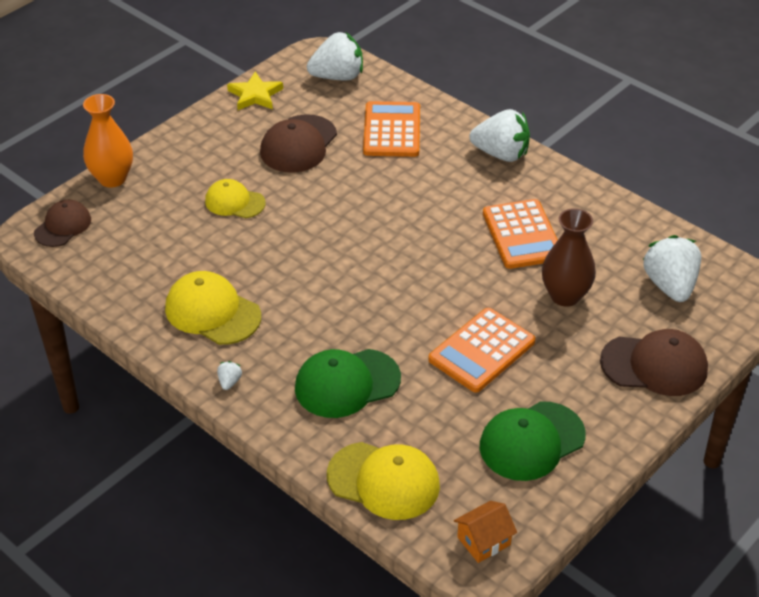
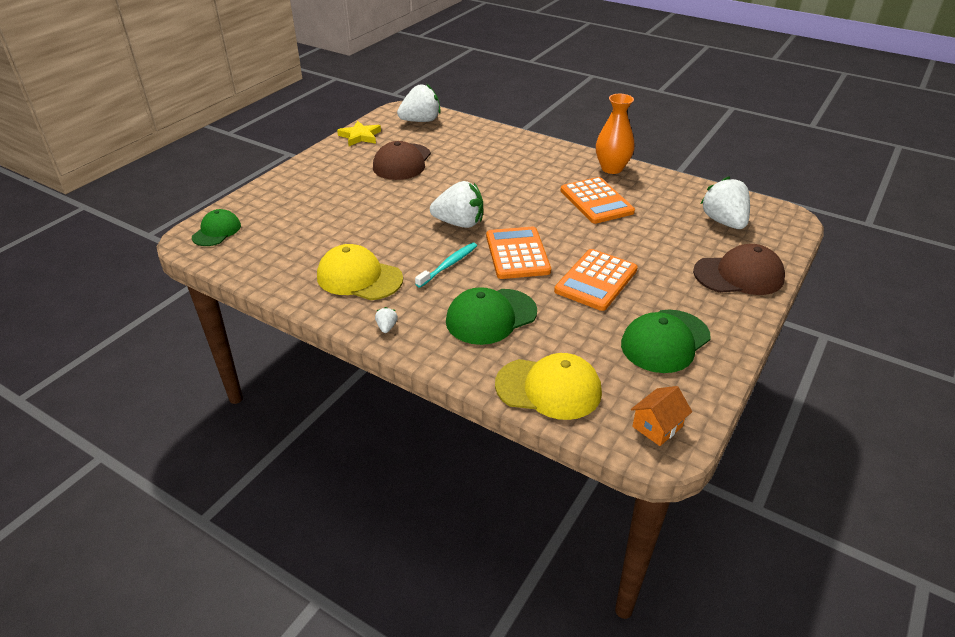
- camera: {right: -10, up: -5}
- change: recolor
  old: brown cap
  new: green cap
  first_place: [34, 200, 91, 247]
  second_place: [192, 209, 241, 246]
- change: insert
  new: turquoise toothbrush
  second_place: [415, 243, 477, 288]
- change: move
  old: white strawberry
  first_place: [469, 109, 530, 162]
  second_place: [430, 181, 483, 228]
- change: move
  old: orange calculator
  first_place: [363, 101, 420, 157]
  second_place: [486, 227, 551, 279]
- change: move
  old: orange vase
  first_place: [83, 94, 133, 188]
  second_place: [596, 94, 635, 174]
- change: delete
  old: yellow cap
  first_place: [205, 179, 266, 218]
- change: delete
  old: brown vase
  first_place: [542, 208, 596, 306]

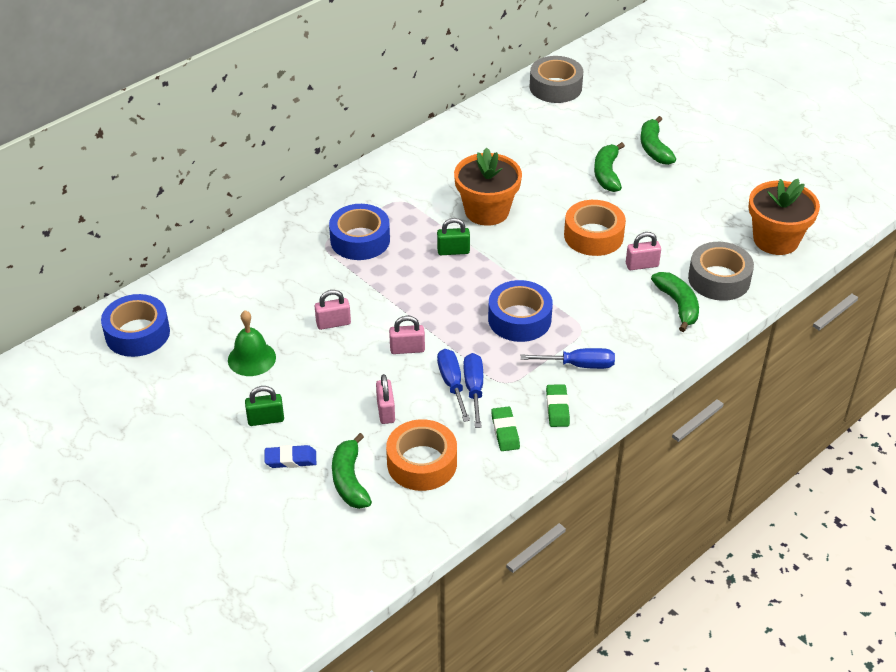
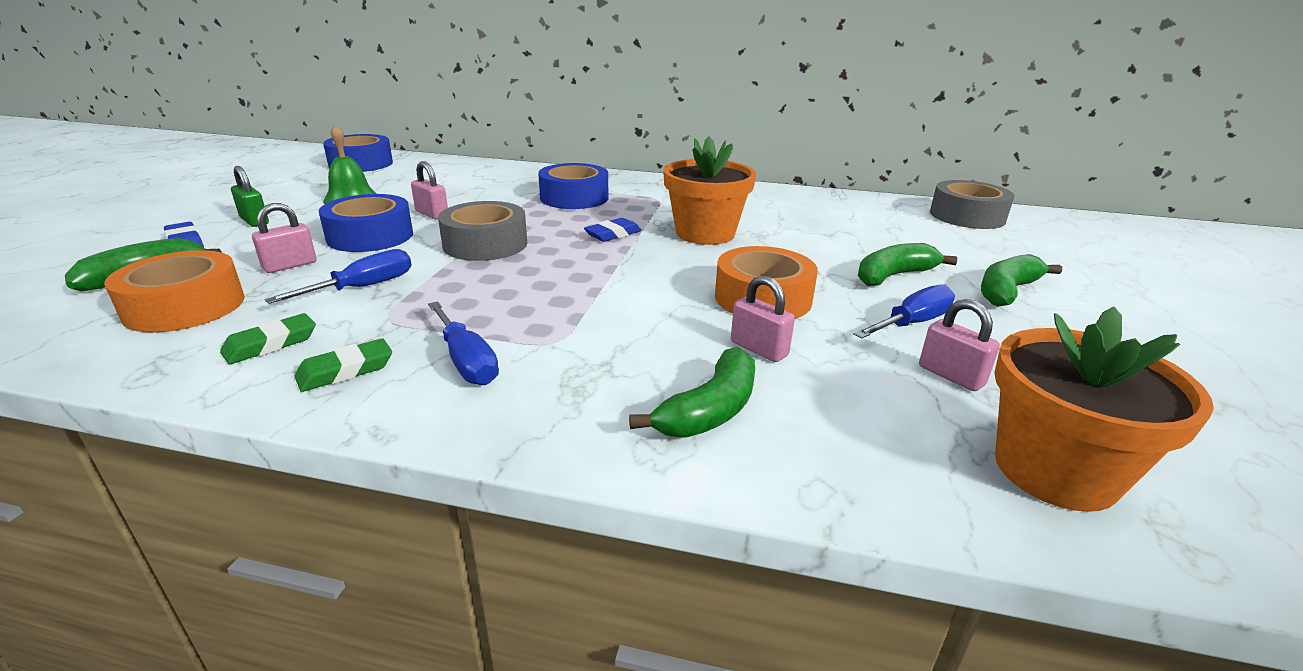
- camera: {right: 55, up: -15}
- change: move
  old: blue tape
  first_place: [488, 280, 553, 342]
  second_place: [319, 194, 413, 252]
- change: move
  old: grey tape
  first_place: [688, 242, 754, 301]
  second_place: [438, 201, 527, 261]
- change: replace
  old: green padlock
  new: blue eraser
  first_place: [437, 218, 470, 255]
  second_place: [584, 218, 641, 242]
- change: move
  old: blue screwdriver
  first_place: [464, 353, 483, 428]
  second_place: [853, 285, 955, 339]
- change: move
  old: pink padlock
  first_place: [389, 316, 425, 354]
  second_place: [919, 299, 1000, 391]

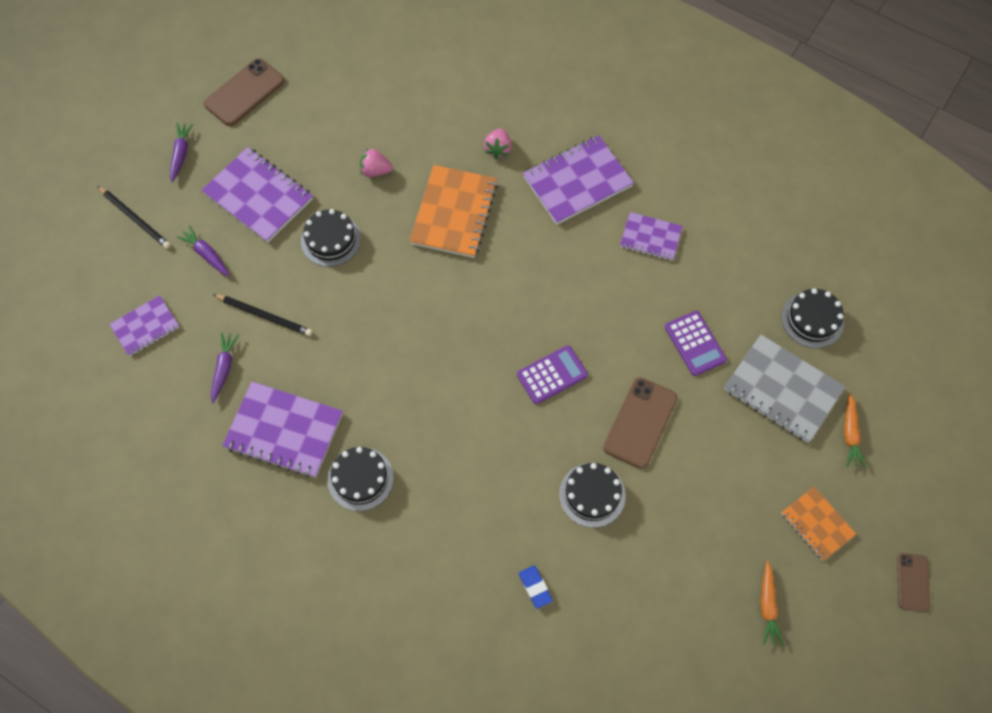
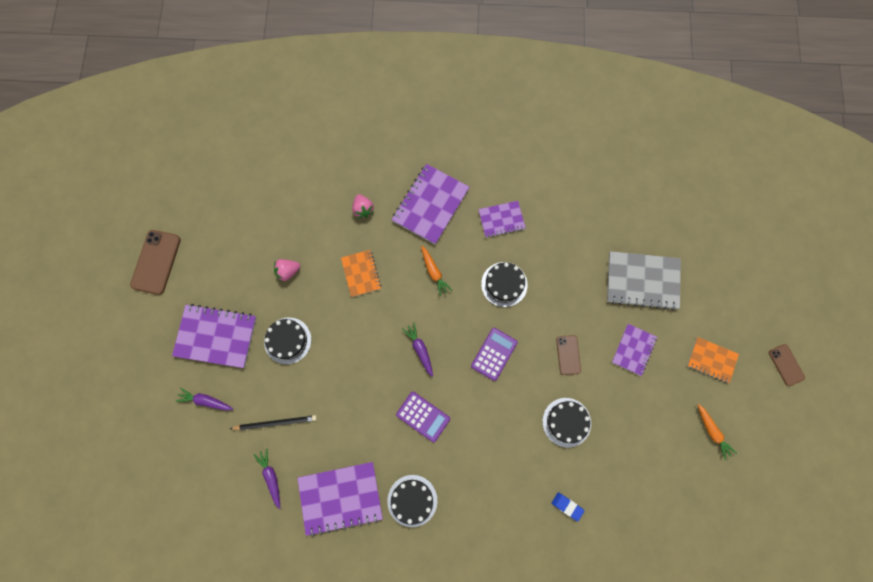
- camera: {right: -30, up: 10}
- change: resize
  old: orange notebook
  first_place: [409, 165, 498, 258]
  second_place: [341, 250, 381, 297]
  factor: 0.59
- change: move
  old: purple calculator
  first_place: [665, 311, 727, 376]
  second_place: [396, 392, 450, 442]
- change: move
  old: purple carrot
  first_place: [170, 123, 193, 182]
  second_place: [402, 323, 433, 377]
- change: move
  old: orange carrot
  first_place: [844, 393, 866, 468]
  second_place: [421, 246, 452, 297]
- change: move
  old: black cake
  first_place: [781, 288, 844, 348]
  second_place: [481, 262, 527, 307]
- change: resize
  old: brown phone
  first_place: [603, 377, 677, 469]
  second_place: [556, 335, 581, 375]
  factor: 0.6
- change: move
  old: purple notebook
  first_place: [109, 295, 179, 356]
  second_place: [612, 324, 657, 376]
- change: delete
  old: black pencil
  first_place: [97, 186, 171, 249]

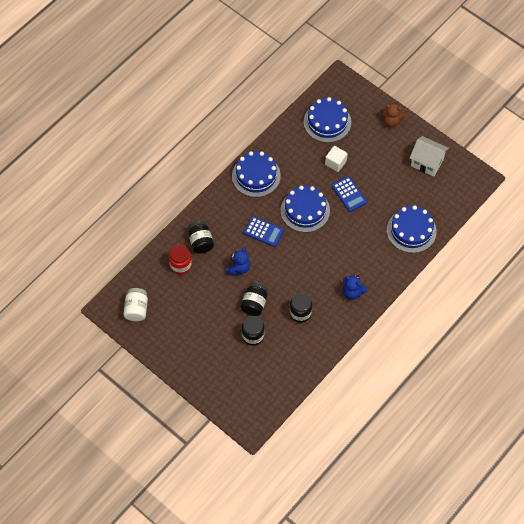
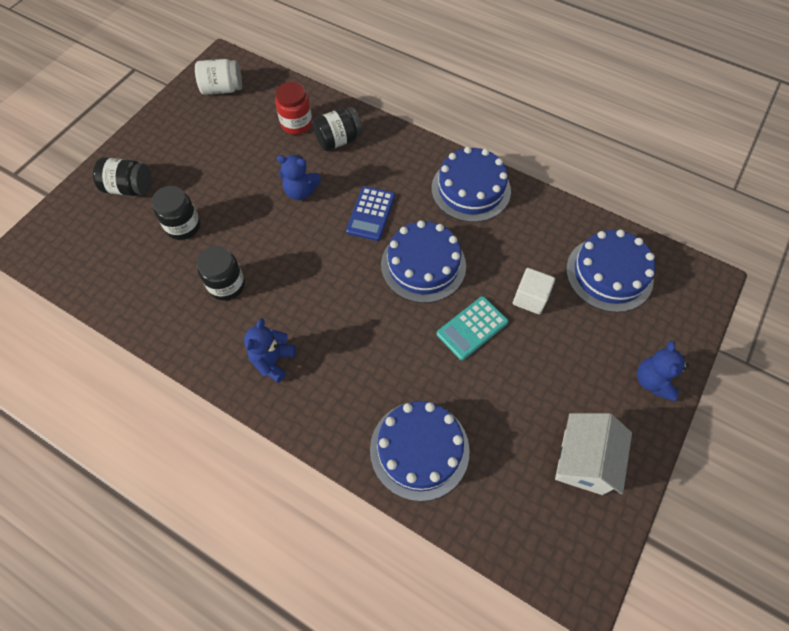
- camera: {right: 80, up: 0}
- change: move
  old: black jar
  first_place: [240, 282, 268, 316]
  second_place: [93, 157, 152, 196]
- change: recolor
  old: blue calculator
  new: turquoise calculator
  first_place: [332, 176, 367, 212]
  second_place: [437, 296, 508, 360]
- change: recolor
  old: brown teddy bear
  new: blue teddy bear
  first_place: [381, 102, 406, 128]
  second_place: [637, 341, 689, 401]

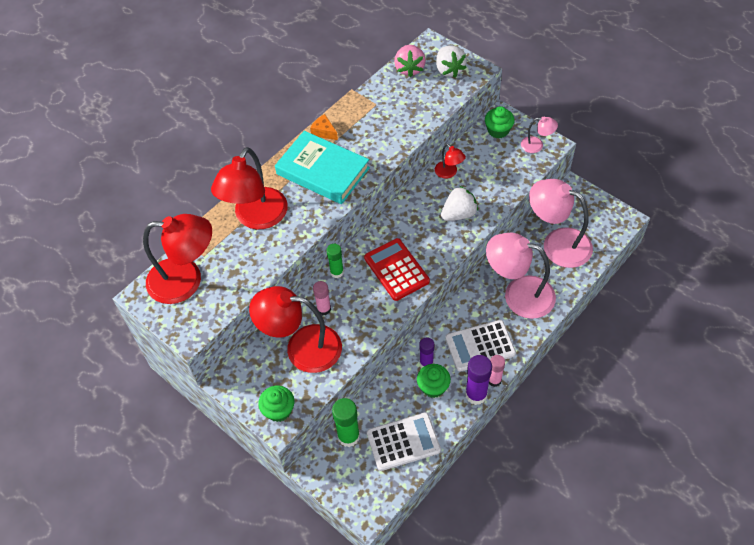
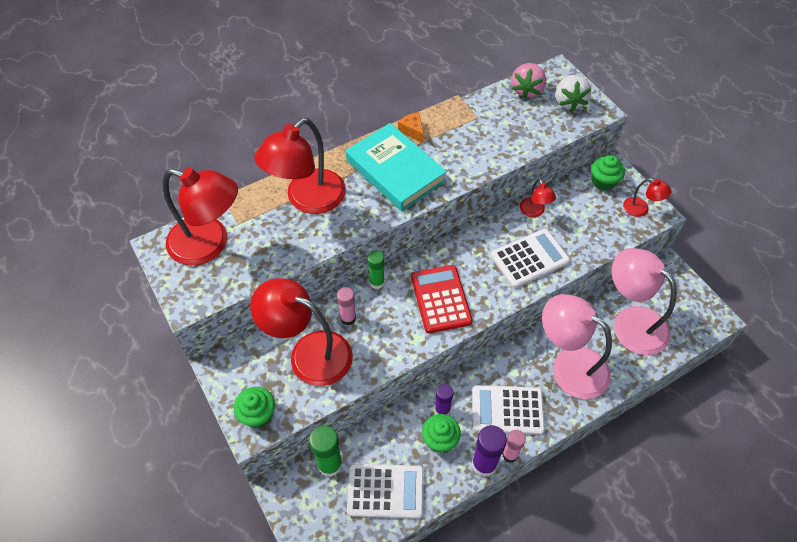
- camera: {right: 15, up: 0}
- change: replace
  old: white strawberry
  new: white calculator
  first_place: [441, 186, 478, 221]
  second_place: [491, 229, 570, 288]
- change: recolor
  old: pink lamp
  new: red lamp
  first_place: [521, 117, 558, 153]
  second_place: [623, 178, 672, 217]

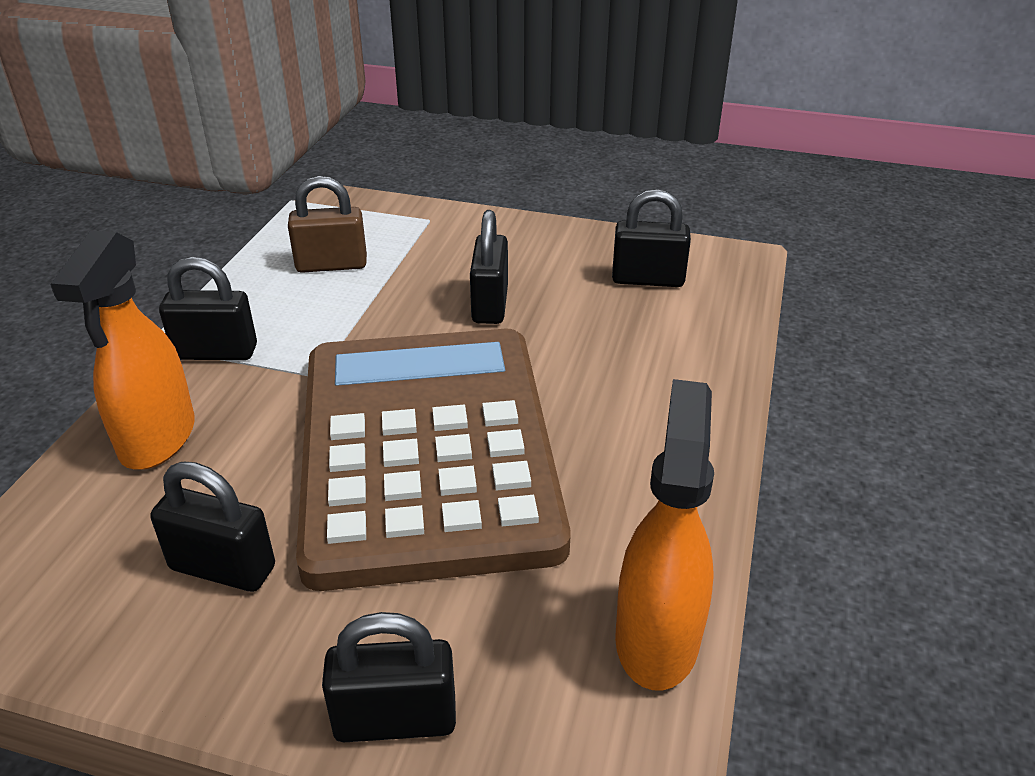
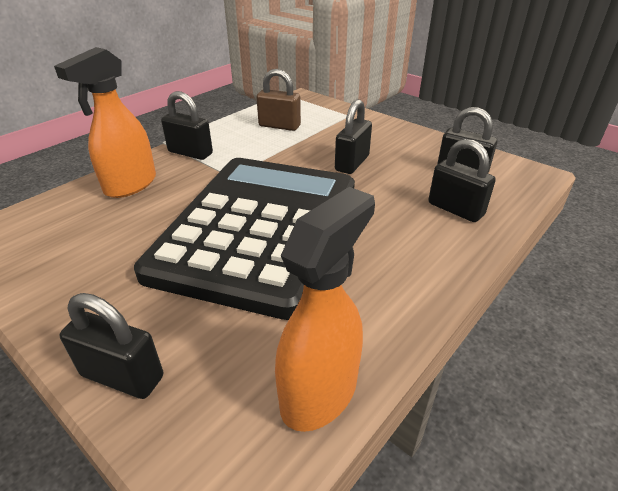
- camera: {right: 25, up: 0}
- change: recolor
  old: brown calculator
  new: black calculator
  first_place: [296, 329, 571, 591]
  second_place: [134, 158, 355, 320]
- change: move
  old: black padlock
  first_place: [150, 462, 275, 592]
  second_place: [428, 139, 496, 222]

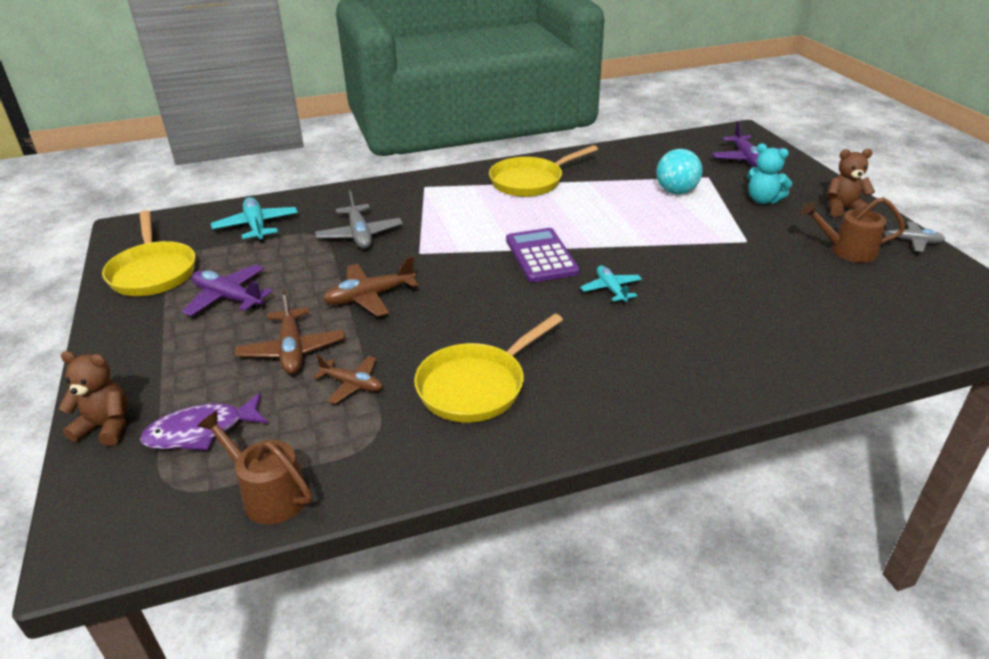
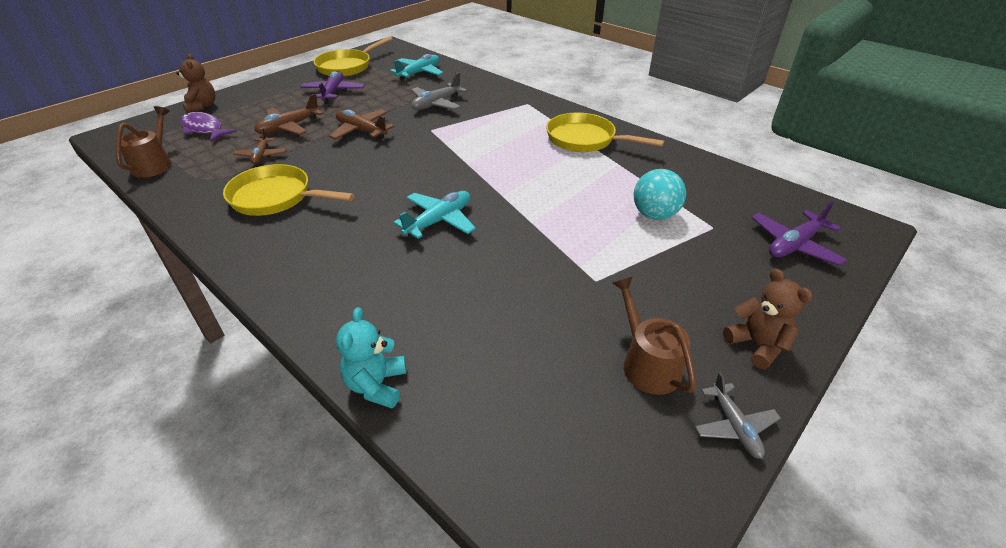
- camera: {right: 60, up: 5}
- change: move
  old: turquoise teddy bear
  first_place: [747, 144, 792, 204]
  second_place: [336, 307, 406, 408]
- change: resize
  old: turquoise plane
  first_place: [580, 266, 642, 303]
  second_place: [393, 191, 476, 239]
  factor: 1.51
- change: delete
  old: purple calculator
  first_place: [506, 228, 579, 283]

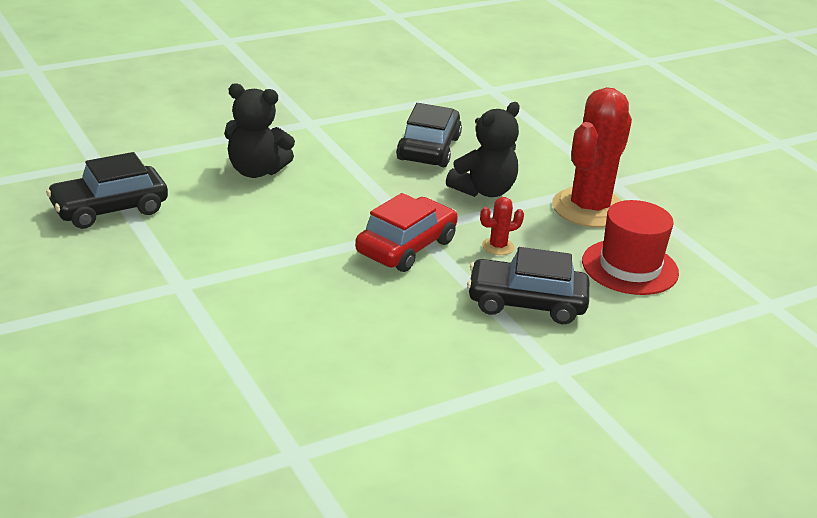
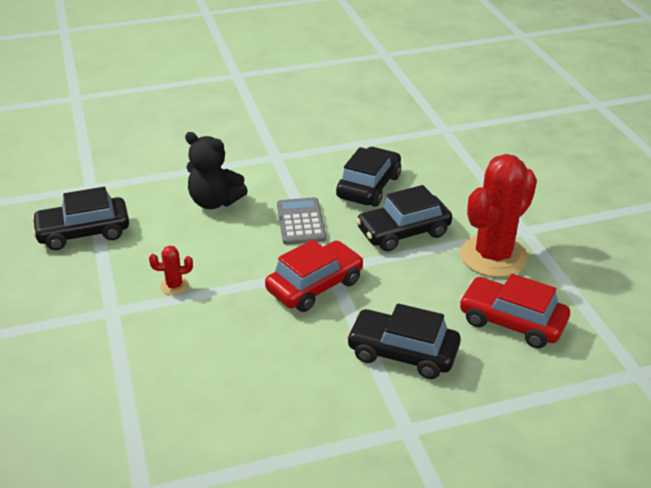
- camera: {right: 15, up: 5}
- change: move
  old: red cactus
  first_place: [480, 197, 524, 255]
  second_place: [149, 245, 193, 295]
- change: insert
  new: grey calculator
  second_place: [277, 197, 326, 245]
- change: replace
  old: black teddy bear
  new: black car
  first_place: [446, 102, 520, 197]
  second_place: [356, 185, 452, 251]
- change: replace
  old: red hat
  new: red car
  first_place: [582, 200, 679, 295]
  second_place: [459, 274, 570, 348]

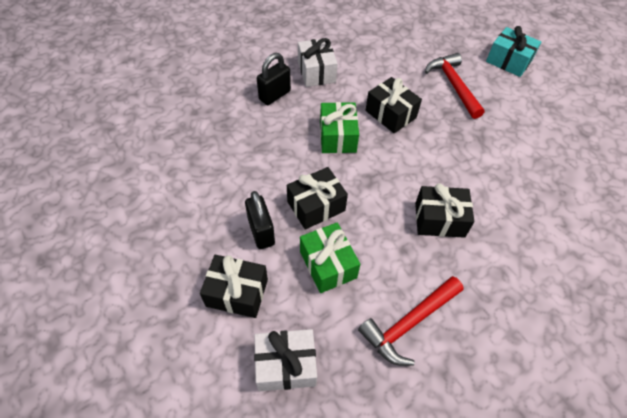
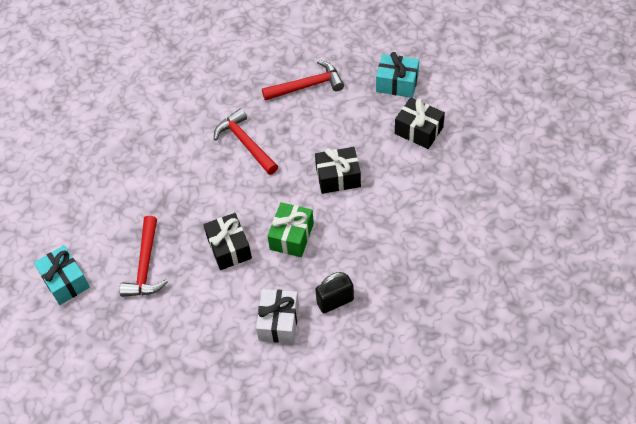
- camera: {right: -155, up: 0}
- change: replace
  old: black gift
  new: red hammer
  first_place: [415, 183, 475, 238]
  second_place: [214, 108, 278, 175]
- change: recolor
  old: white gift
  new: turquoise gift
  first_place: [254, 329, 317, 391]
  second_place: [376, 52, 419, 98]
- change: delete
  old: black padlock
  first_place: [245, 191, 275, 249]
- change: delete
  old: green gift
  first_place: [300, 222, 360, 293]

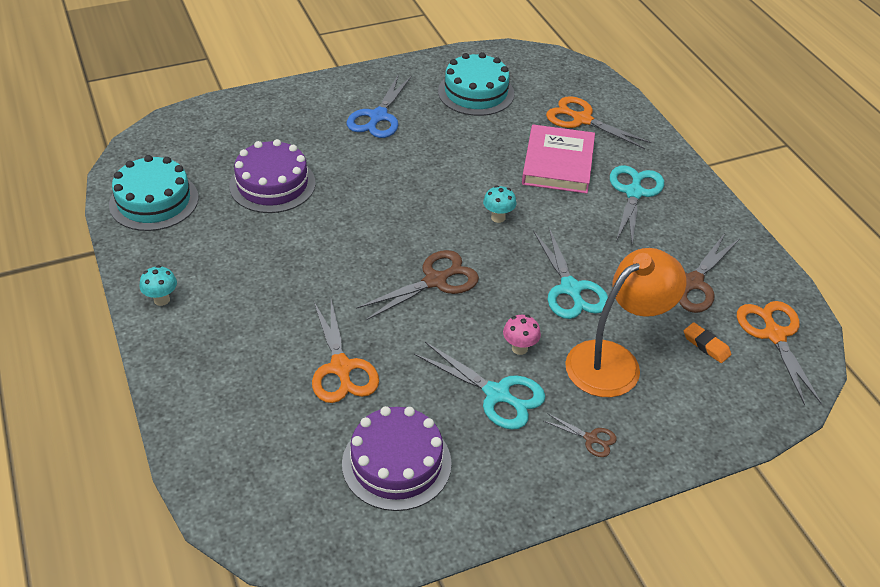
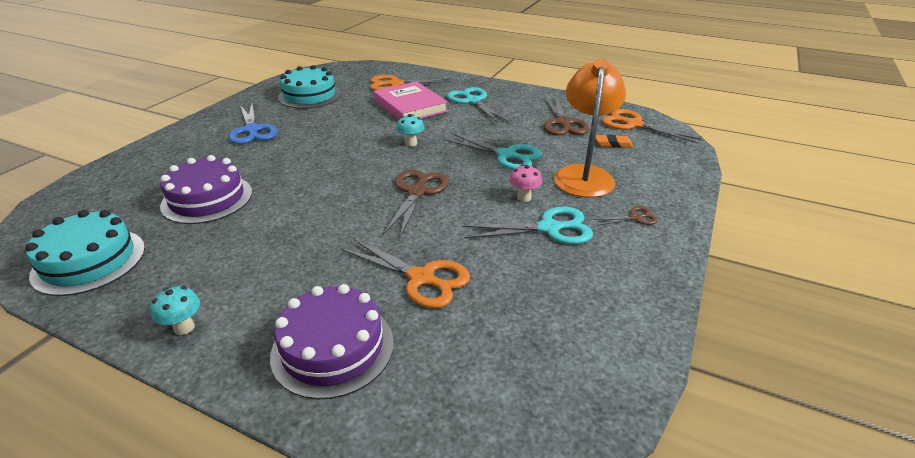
- camera: {right: -40, up: -10}
- change: move
  old: purple cake
  first_place: [342, 406, 452, 511]
  second_place: [270, 284, 394, 399]

